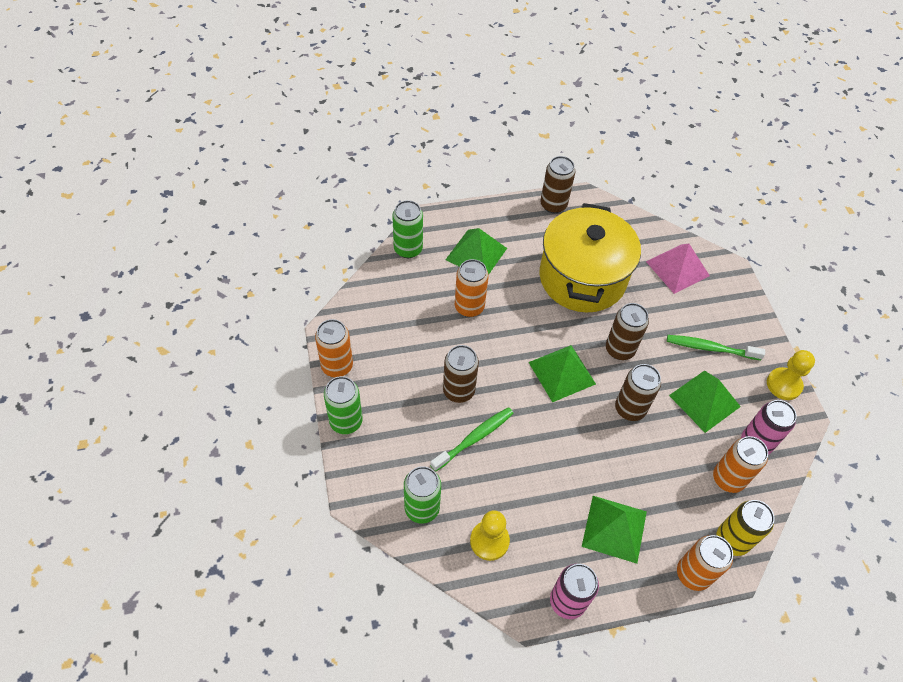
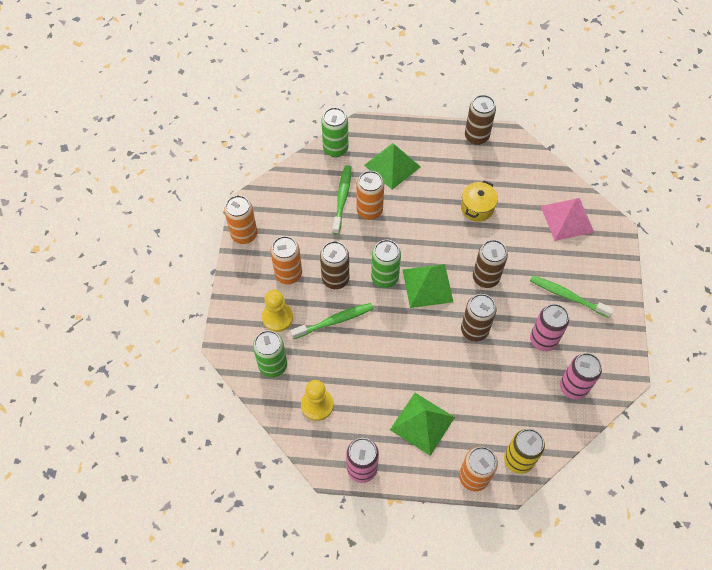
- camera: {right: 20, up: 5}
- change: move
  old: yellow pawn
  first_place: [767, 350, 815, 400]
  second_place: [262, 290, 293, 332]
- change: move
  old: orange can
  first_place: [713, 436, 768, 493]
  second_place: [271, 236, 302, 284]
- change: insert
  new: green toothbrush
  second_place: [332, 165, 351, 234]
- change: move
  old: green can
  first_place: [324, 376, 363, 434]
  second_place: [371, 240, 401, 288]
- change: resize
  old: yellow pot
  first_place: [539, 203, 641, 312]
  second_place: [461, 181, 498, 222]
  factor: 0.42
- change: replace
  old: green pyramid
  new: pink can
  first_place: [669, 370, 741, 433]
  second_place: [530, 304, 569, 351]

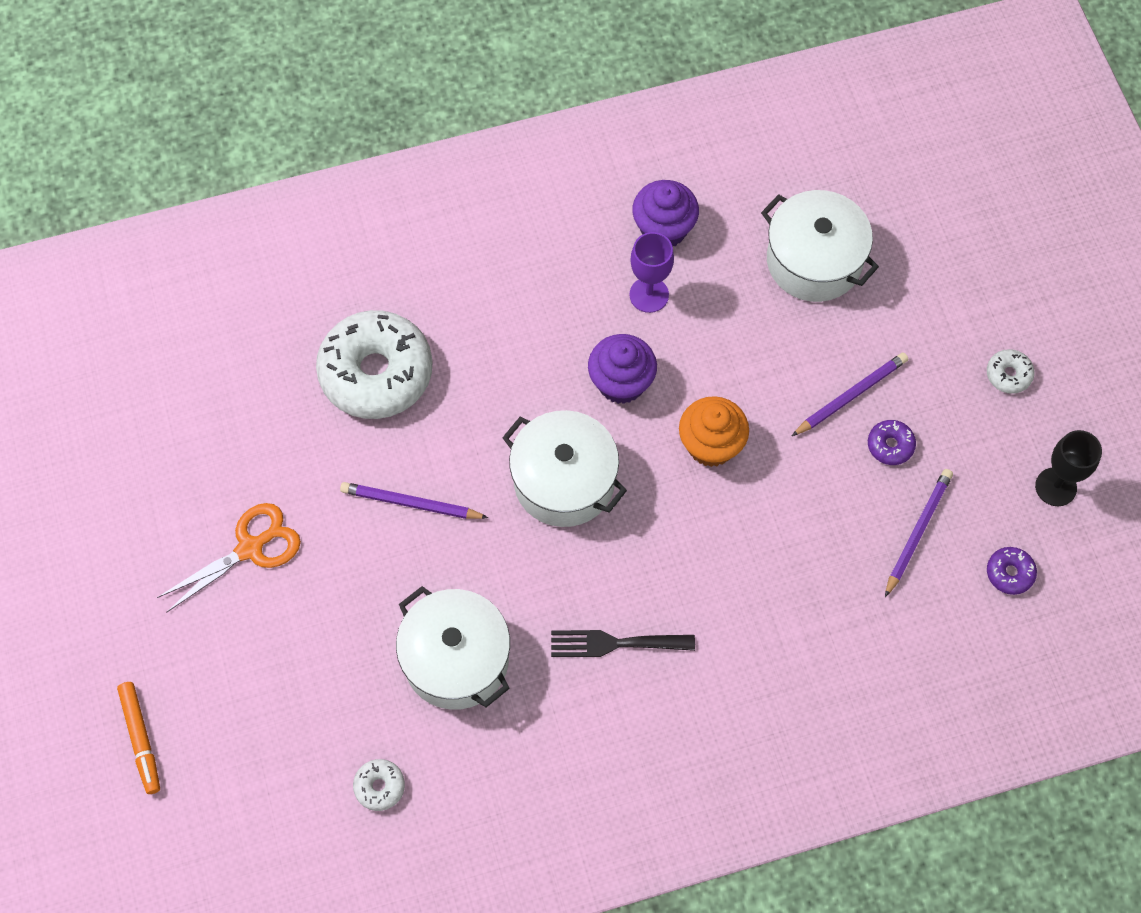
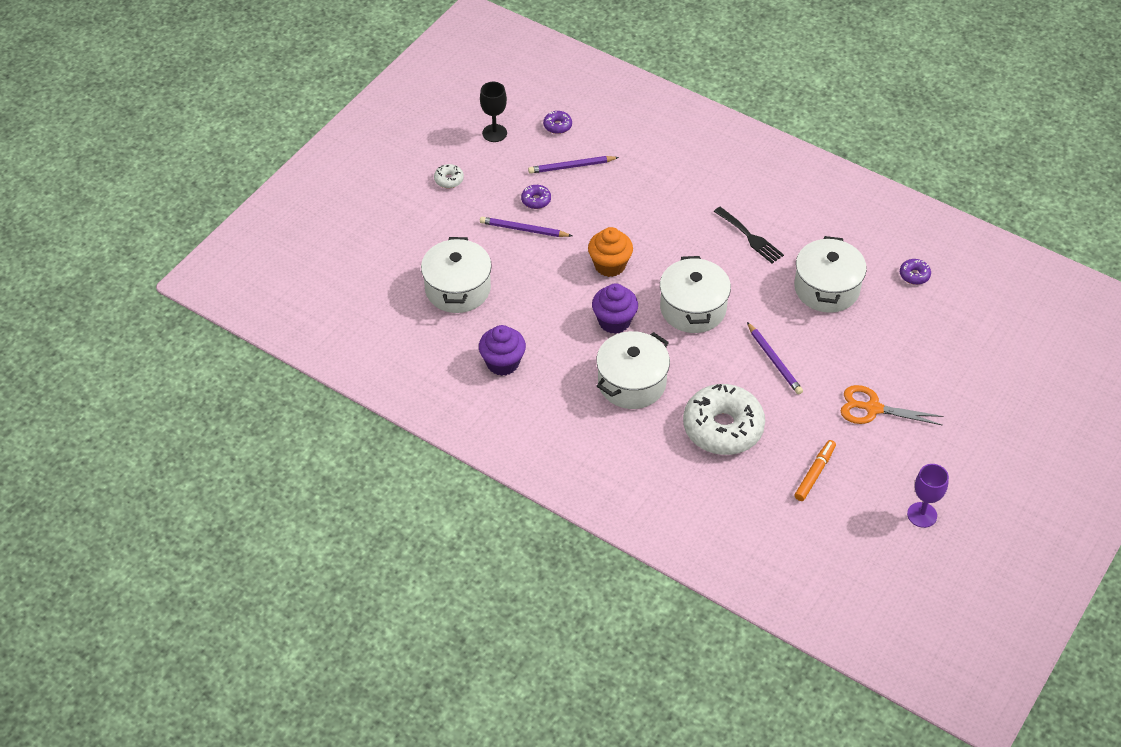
- camera: {right: -130, up: -15}
- change: insert
  new: white pot
  second_place: [596, 331, 670, 409]
- change: move
  old: orange marker
  first_place: [117, 682, 160, 794]
  second_place: [794, 440, 836, 501]
- change: recolor
  old: white donut
  new: purple donut
  first_place: [353, 759, 405, 811]
  second_place: [900, 259, 931, 285]
- change: move
  old: purple goblet
  first_place: [629, 232, 674, 313]
  second_place: [907, 464, 949, 528]

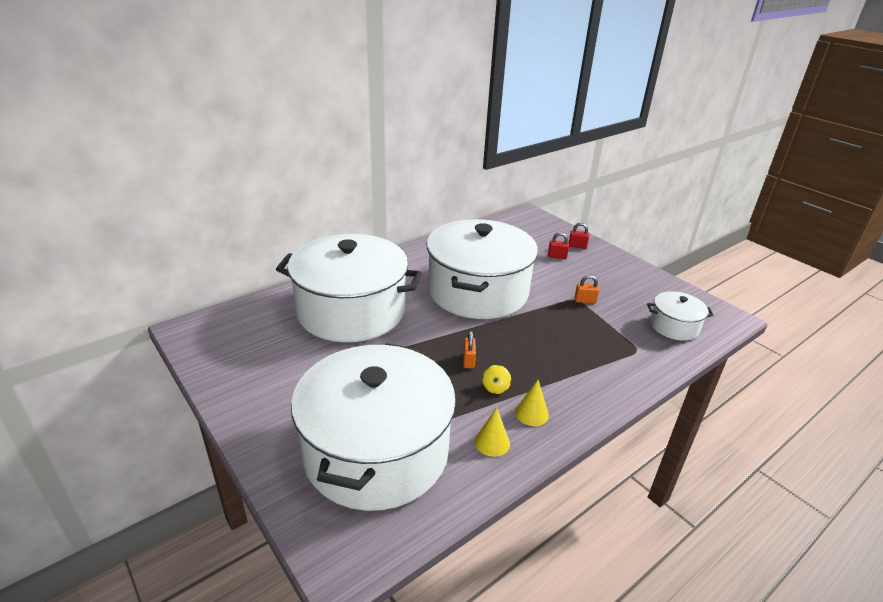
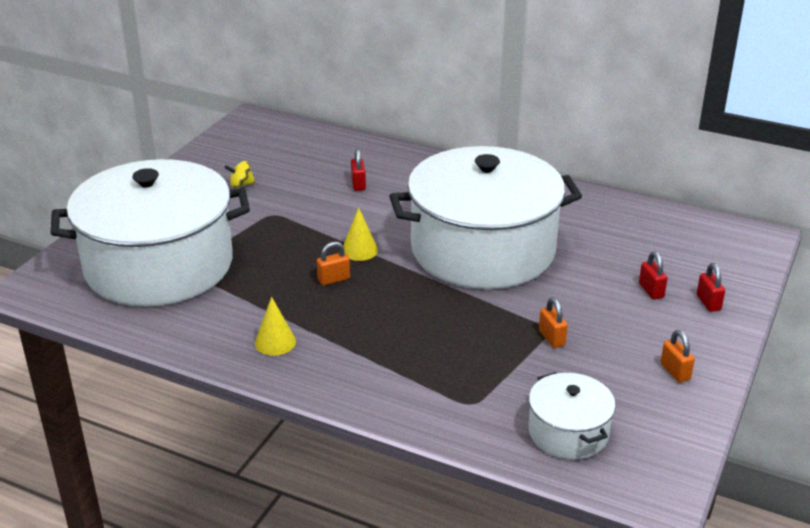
- camera: {right: 65, up: 0}
- change: move
  old: yellow spinning top
  first_place: [482, 365, 511, 394]
  second_place: [225, 161, 255, 188]
- change: move
  old: yellow cone
  first_place: [475, 407, 510, 457]
  second_place: [343, 207, 378, 261]
- change: replace
  old: white pot
  new: red padlock
  first_place: [276, 234, 422, 342]
  second_place: [351, 149, 366, 191]
- change: insert
  new: orange padlock
  second_place: [661, 330, 695, 383]

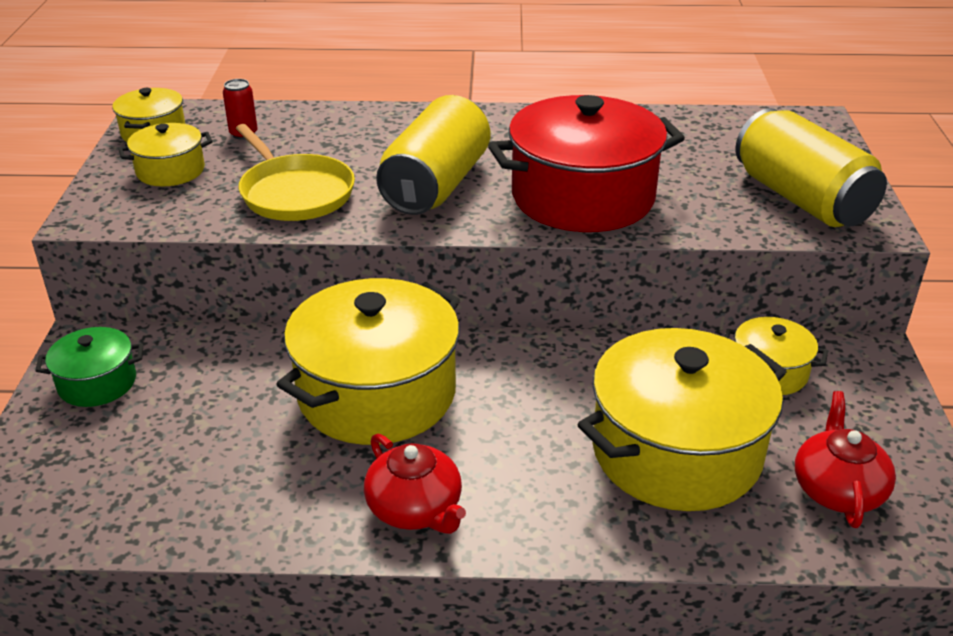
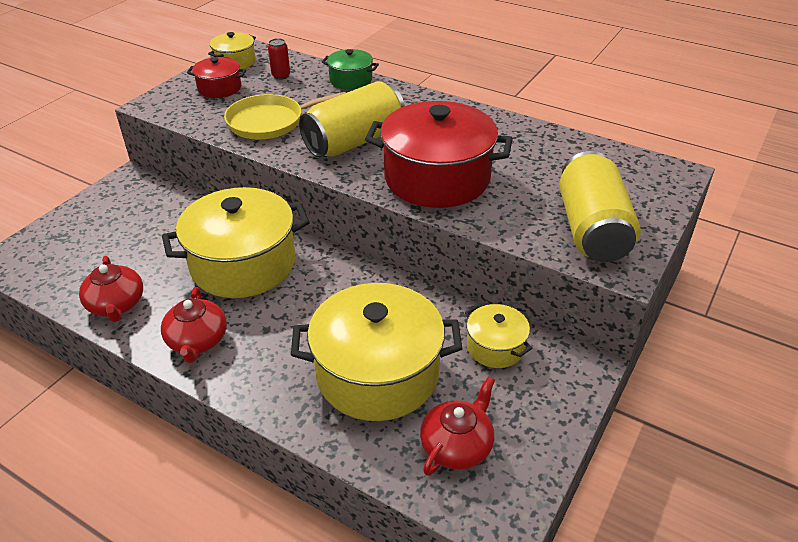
- camera: {right: 30, up: 5}
- change: insert
  new: red teapot
  second_place: [79, 256, 143, 322]
- change: recolor
  old: yellow pot
  new: red pot
  first_place: [118, 123, 213, 186]
  second_place: [187, 57, 246, 98]
- change: rotate
  old: yellow pan
  first_place: [235, 124, 355, 221]
  second_place: [224, 92, 346, 139]
  degrees: 75
- change: move
  old: green pot
  first_place: [35, 327, 143, 407]
  second_place: [322, 49, 379, 90]

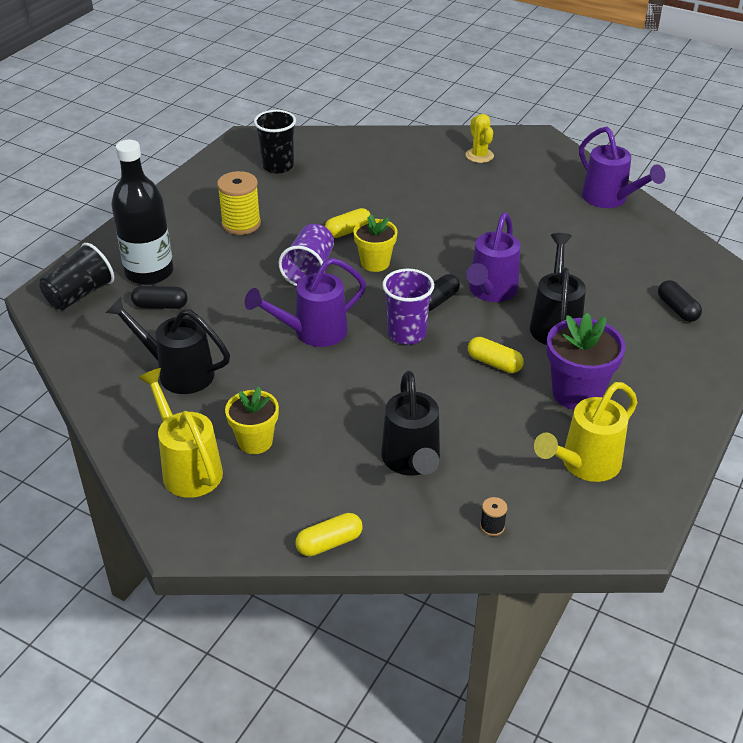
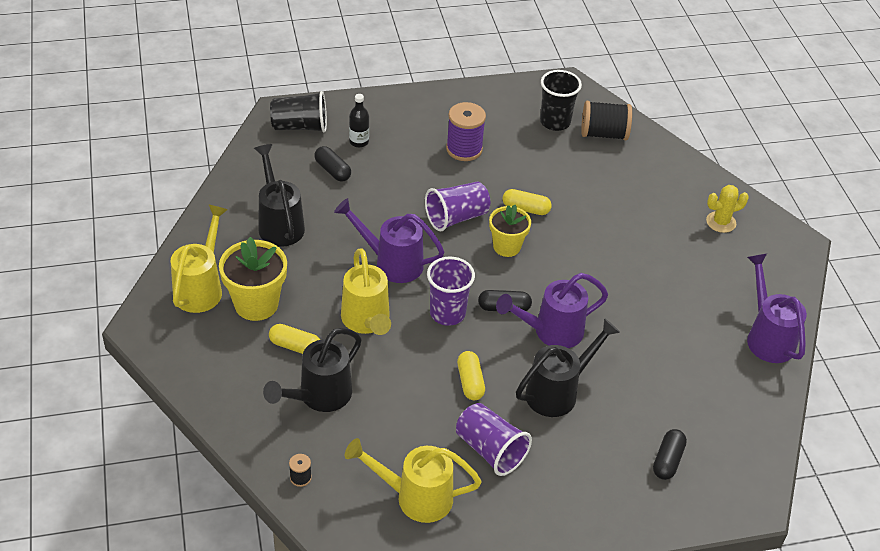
- camera: {right: 45, up: 5}
- change: resize
  old: yellow flower pot
  first_place: [225, 387, 279, 454]
  second_place: [219, 237, 287, 321]
  factor: 1.5
- change: move
  old: yellow capsule
  first_place: [295, 513, 362, 557]
  second_place: [269, 324, 320, 354]
- change: insert
  new: yellow watering can
  second_place: [341, 248, 391, 335]
- change: resize
  old: black bottle
  first_place: [111, 140, 173, 285]
  second_place: [349, 94, 369, 148]
  factor: 0.46
- change: recolor
  old: yellow spool
  new: purple spool
  first_place: [217, 171, 261, 235]
  second_place: [446, 102, 486, 161]
- change: replace
  old: purple flower pot
  new: purple cup
  first_place: [547, 313, 626, 410]
  second_place: [456, 403, 532, 476]
- change: insert
  new: black spool
  second_place: [581, 101, 632, 140]
- change: rotate
  old: yellow cactus
  first_place: [466, 114, 494, 163]
  second_place: [706, 185, 749, 233]
  degrees: 45
- change: rotate
  old: purple watering can
  first_place: [579, 127, 665, 208]
  second_place: [747, 253, 807, 363]
  degrees: 150

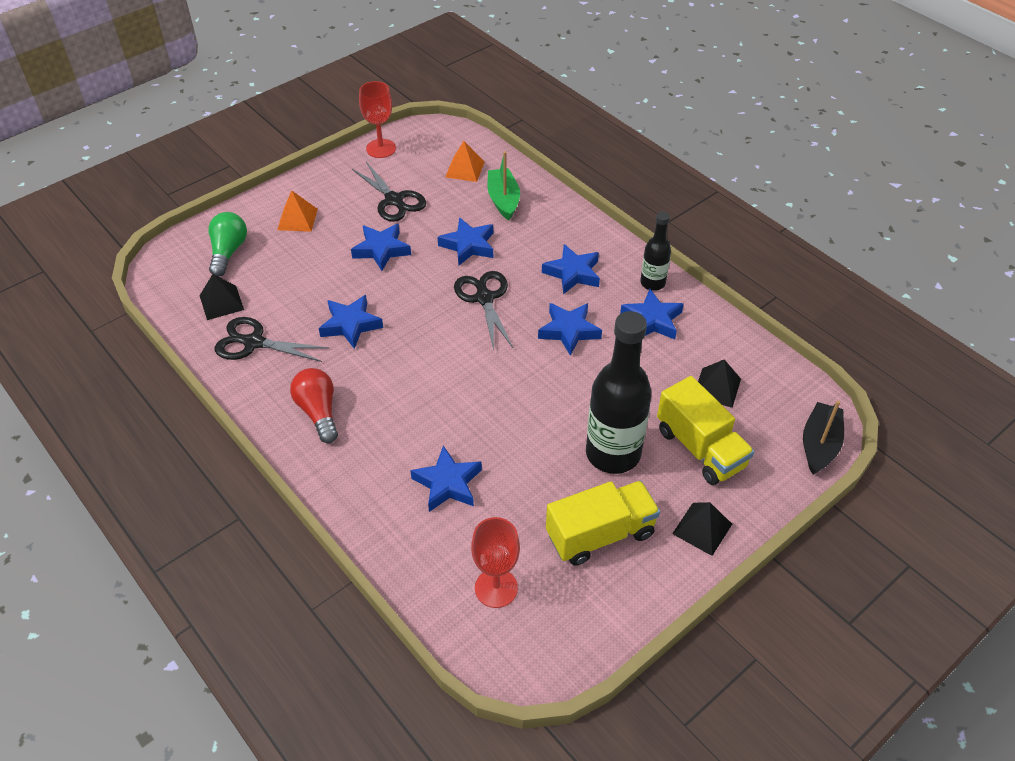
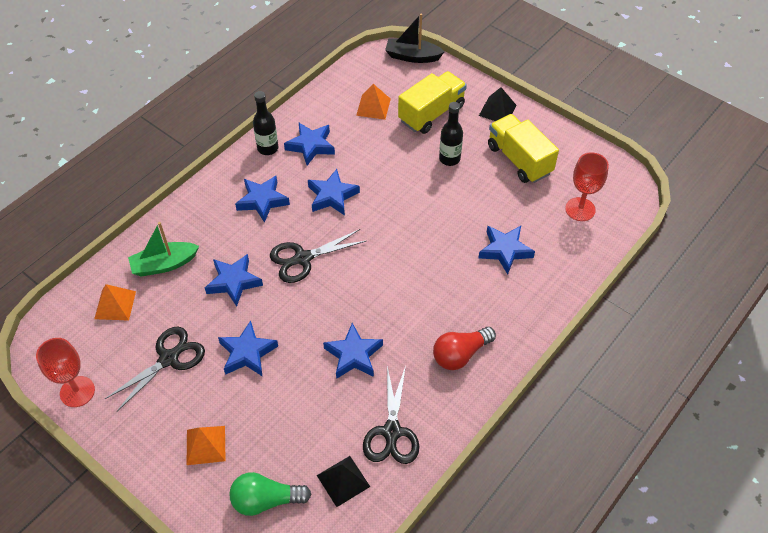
- camera: {right: -100, up: 5}
- change: recolor
  old: black pyramid
  new: orange pyramid
  first_place: [698, 360, 741, 408]
  second_place: [356, 84, 391, 120]
- change: resize
  old: black bottle
  first_place: [586, 311, 652, 474]
  second_place: [439, 102, 463, 166]
  factor: 0.53

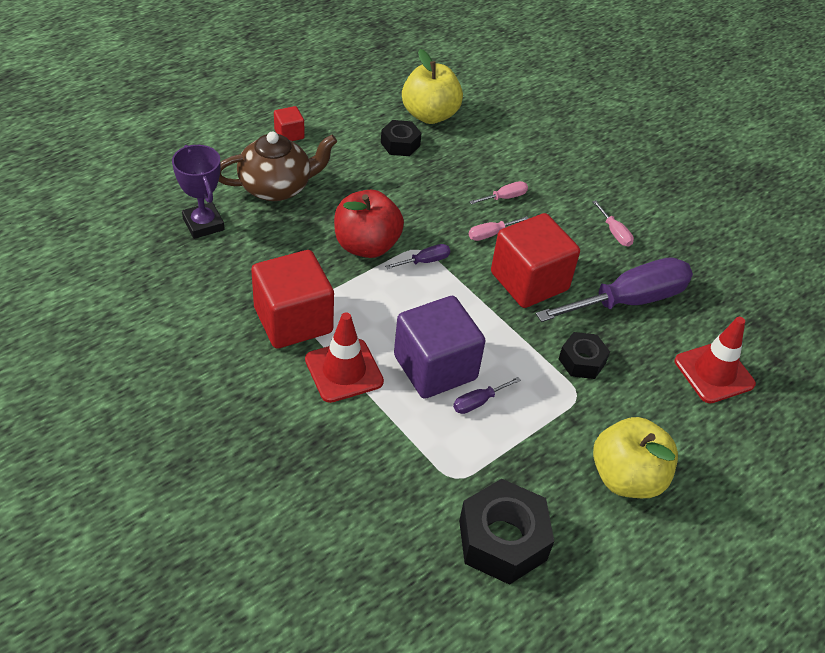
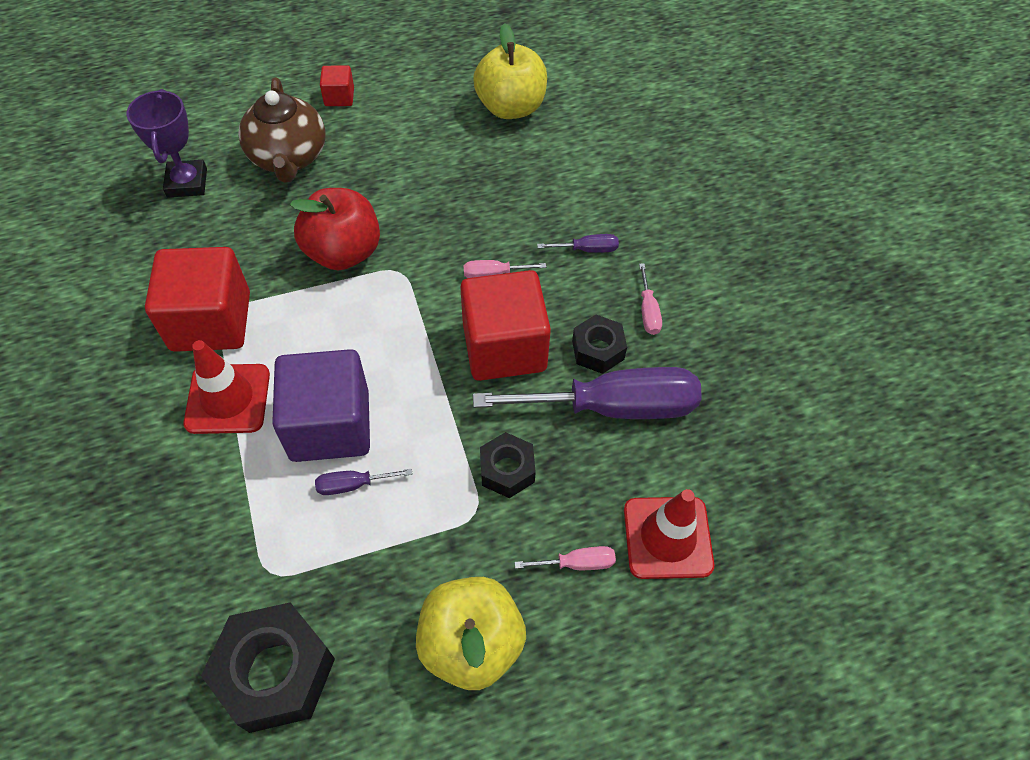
- camera: {right: 25, up: 10}
- change: rotate
  old: brown teapot
  first_place: [218, 132, 337, 201]
  second_place: [238, 77, 326, 183]
  degrees: 75
- change: move
  old: pink screwdriver
  first_place: [469, 181, 528, 204]
  second_place: [514, 546, 616, 570]
- change: move
  old: purple screwdriver
  first_place: [385, 244, 450, 269]
  second_place: [537, 234, 619, 253]
- change: move
  old: black nut
  first_place: [381, 120, 422, 156]
  second_place: [572, 315, 627, 374]

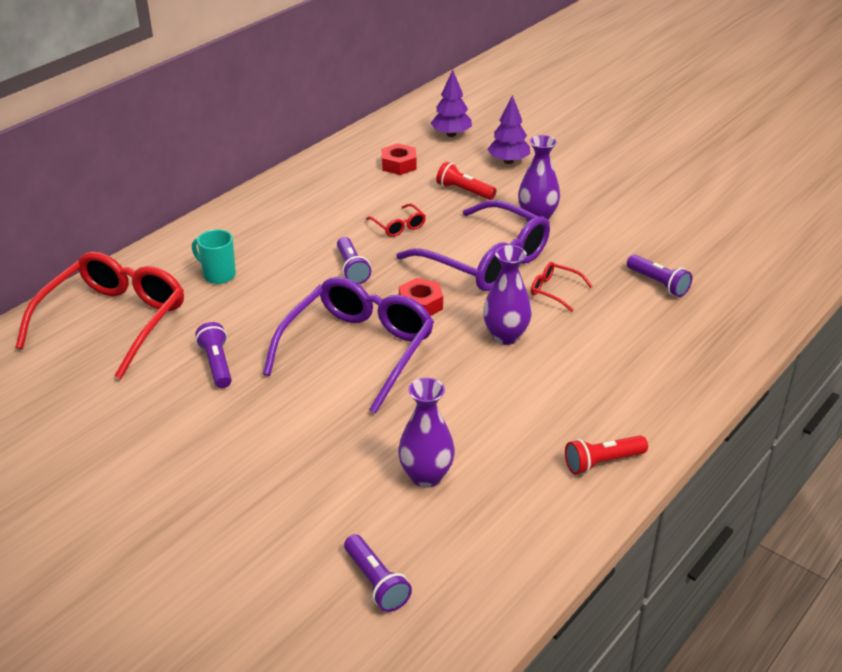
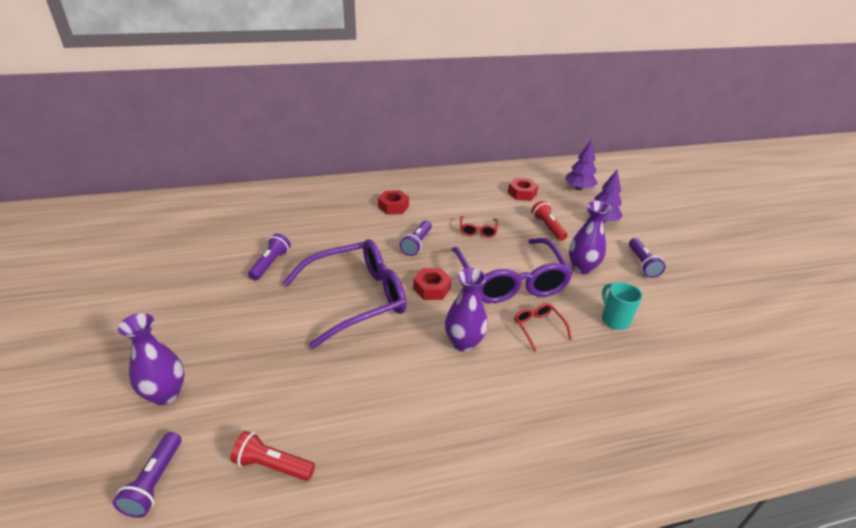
- camera: {right: 35, up: 0}
- change: move
  old: purple vase
  first_place: [398, 378, 455, 488]
  second_place: [118, 313, 185, 405]
- change: move
  old: red flashlight
  first_place: [565, 435, 648, 475]
  second_place: [230, 431, 315, 481]
- change: insert
  new: red nut
  second_place: [378, 190, 409, 215]
- change: move
  old: turquoise mug
  first_place: [192, 230, 236, 284]
  second_place: [602, 282, 642, 330]
- change: move
  old: purple flashlight
  first_place: [627, 254, 692, 297]
  second_place: [629, 238, 666, 278]
- change: delete
  old: red glasses
  first_place: [16, 252, 184, 379]

